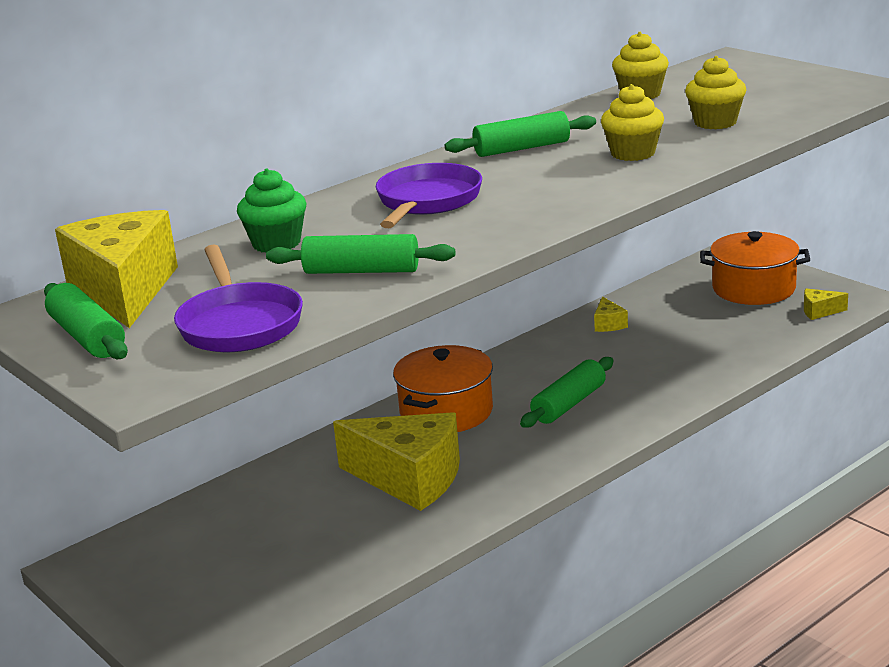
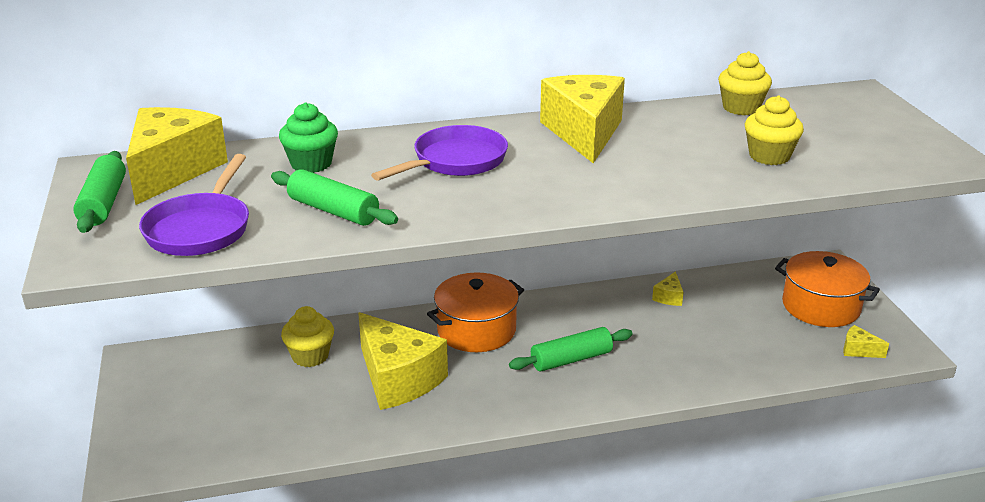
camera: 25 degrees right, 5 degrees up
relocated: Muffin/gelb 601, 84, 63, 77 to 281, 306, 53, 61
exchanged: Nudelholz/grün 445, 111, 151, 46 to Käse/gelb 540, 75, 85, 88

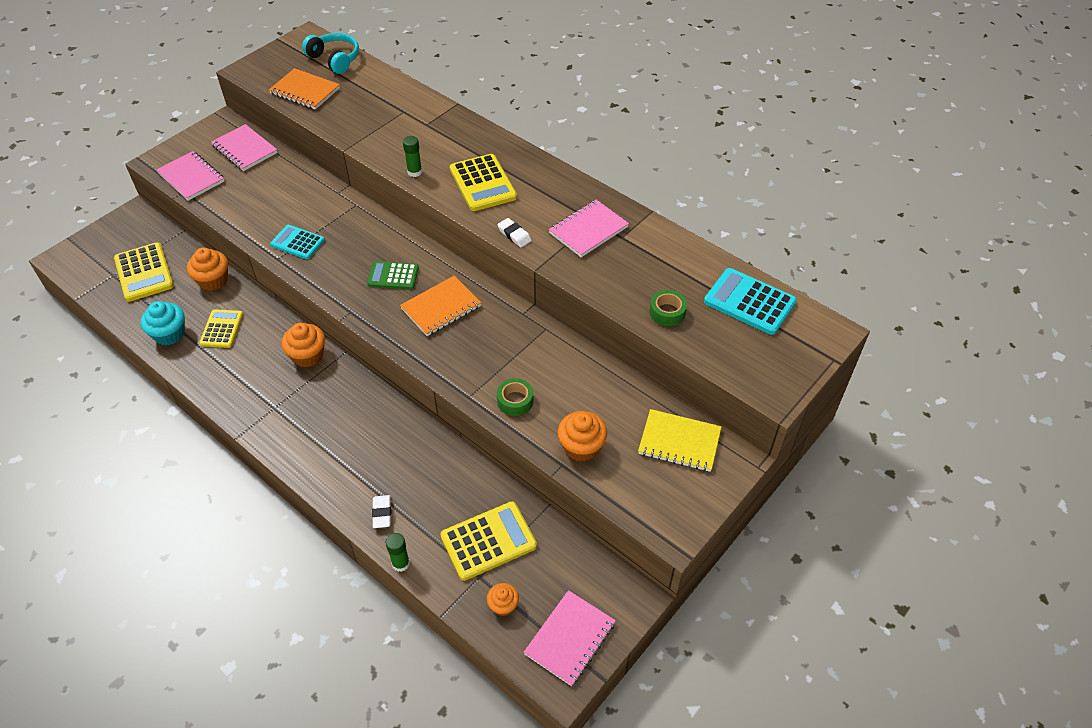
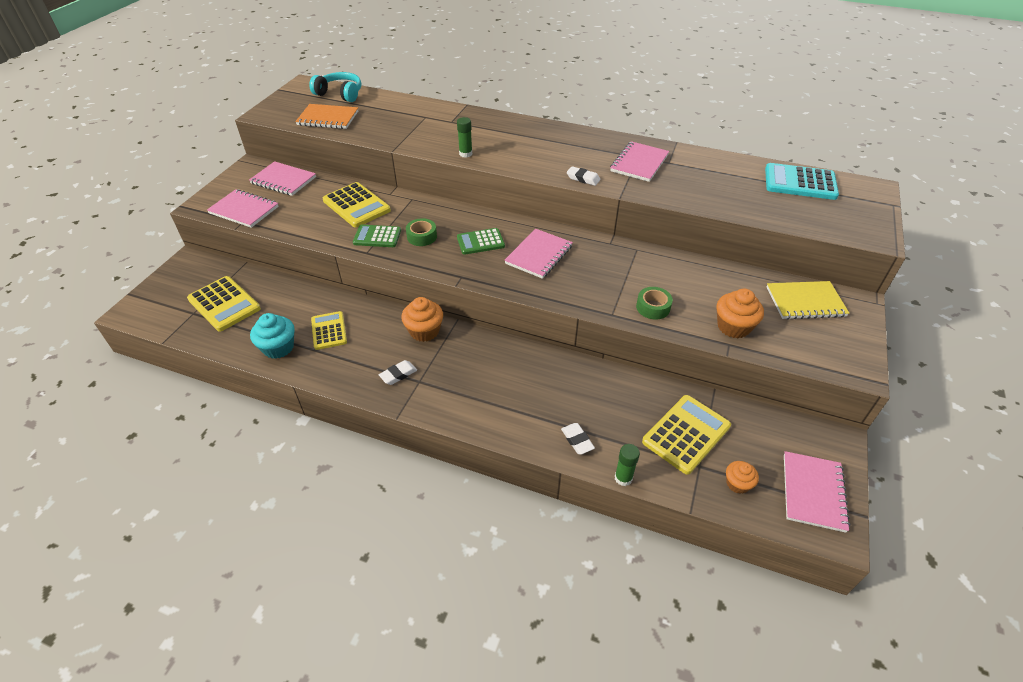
camera: 20 degrees left, 5 degrees down
missing: Muffin/orange 187, 248, 41, 43
appeared: Radiergummi/weiß 379, 360, 38, 25
relocated: Taschenrechner/gelb 450, 154, 67, 57 to 323, 182, 68, 45; Klebeband/grün 649, 290, 38, 36 to 406, 218, 31, 28
colour: Taschenrechner/türkis 270, 225, 55, 34 to Taschenrechner/grün 353, 225, 48, 22; Notizbuch/orange 400, 276, 81, 60 to Notizbuch/rosa 504, 229, 69, 50

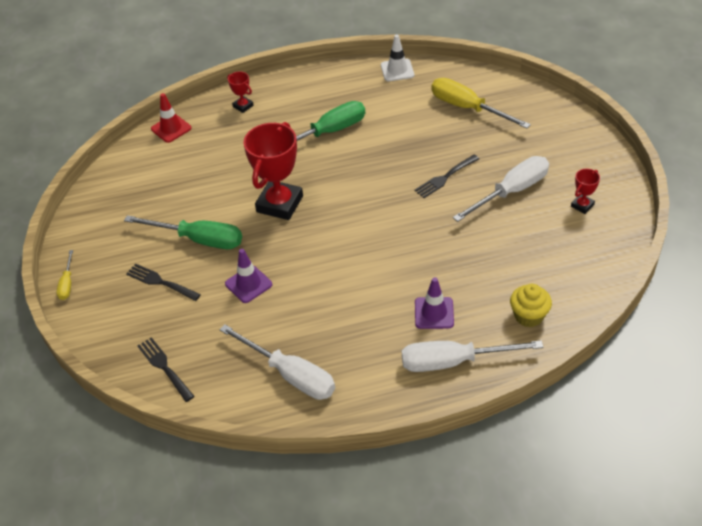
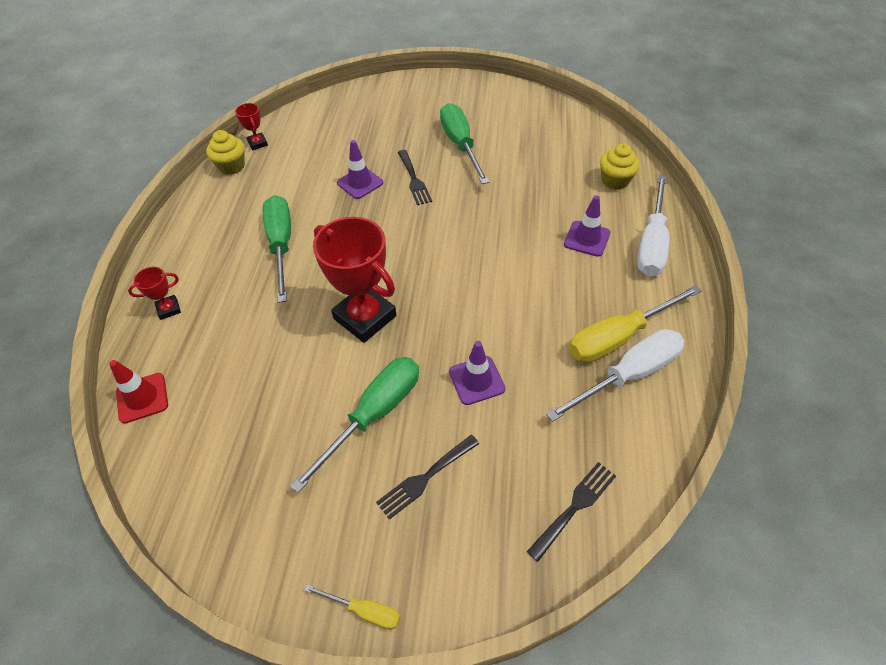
camera: 70 degrees left, 5 degrees up
appeared: Leitkegel/lila 337, 140, 46, 59
relocated: Schraubenzieher/gelb 431, 78, 100, 51 to 569, 285, 132, 78; Pokal/rot 571, 168, 29, 46 to 235, 103, 33, 47
exchanged: Leitkegel/weiß 381, 35, 33, 46 to Muffin/gelb 206, 130, 39, 45
colour: Schraubenzieher/weiß 453, 156, 96, 66 to Schraubenzieher/grün 440, 103, 49, 81
spun: Gabel/schwarz 138, 337, 57, 65 = 527, 462, 89, 100 150 degrees clockwise

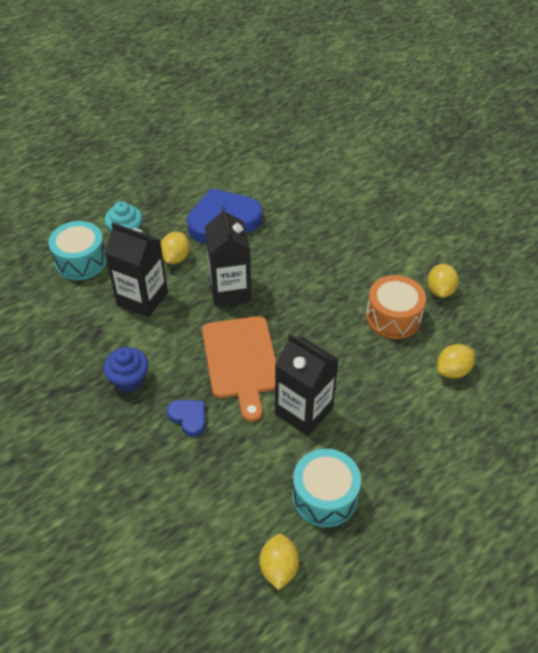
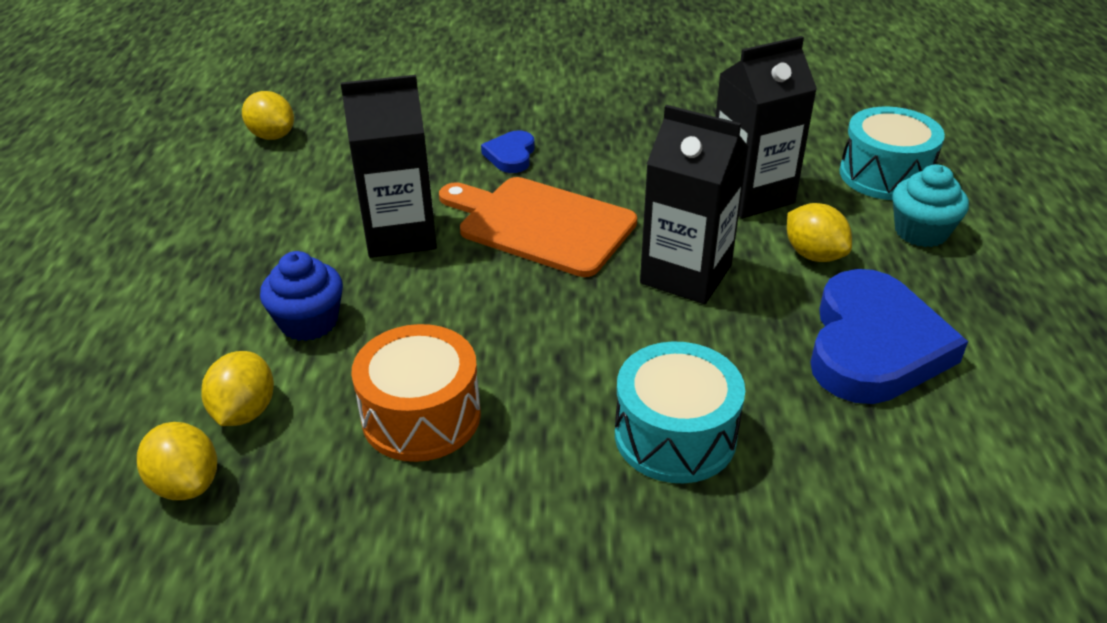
camera: 130 degrees right, 10 degrees down
relocated: Muffin/blau 104, 347, 44, 45 to 260, 251, 83, 90; Trommel/türkis 292, 449, 69, 78 to 615, 341, 130, 142; Zitrone/gelb 427, 264, 32, 34 to 137, 422, 80, 78
spun: Herz/blau 167, 400, 38, 36 = 481, 131, 54, 42 105 degrees clockwise

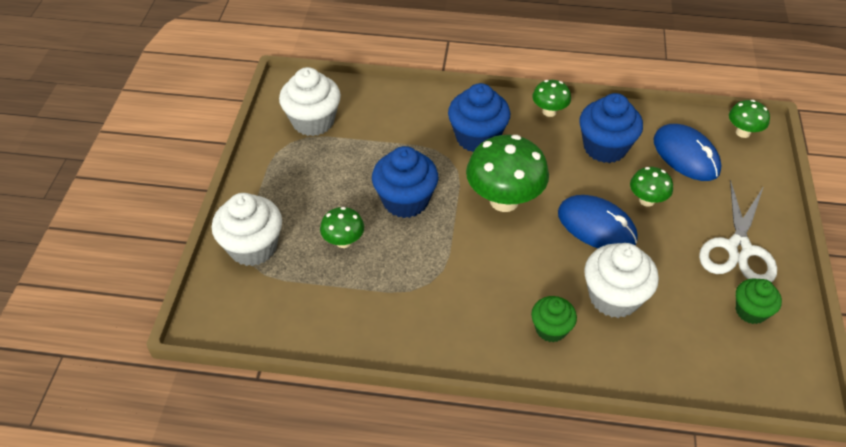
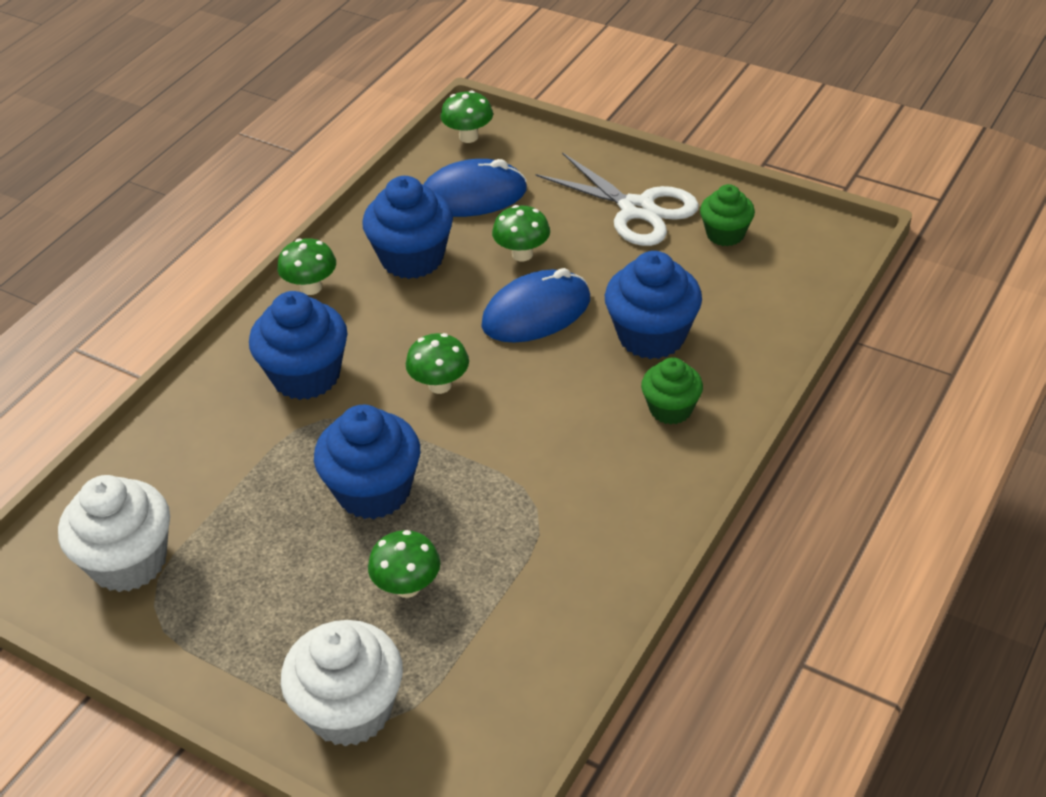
camera: 65 degrees left, 5 degrees down
colour: Muffin/weiß 584, 243, 75, 75 to Muffin/blau 605, 251, 97, 108
size: Pilz/grün 466, 135, 83, 77 = 406, 333, 63, 61 x0.52

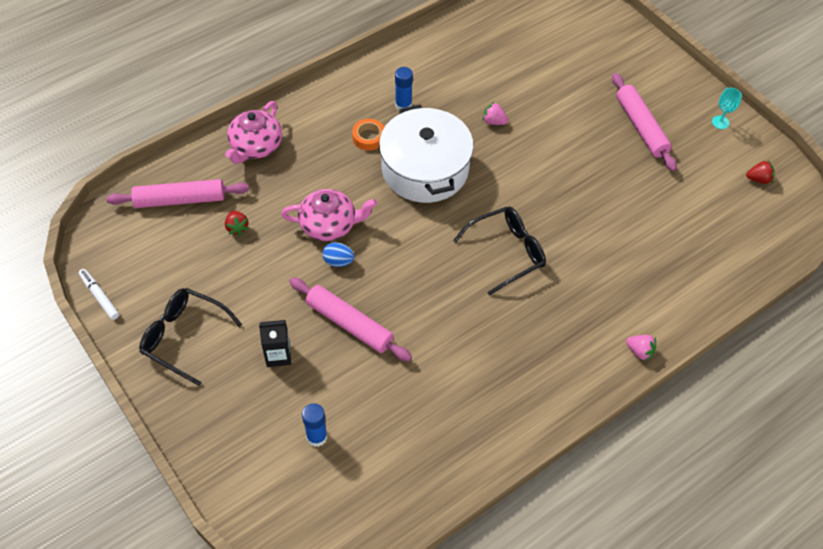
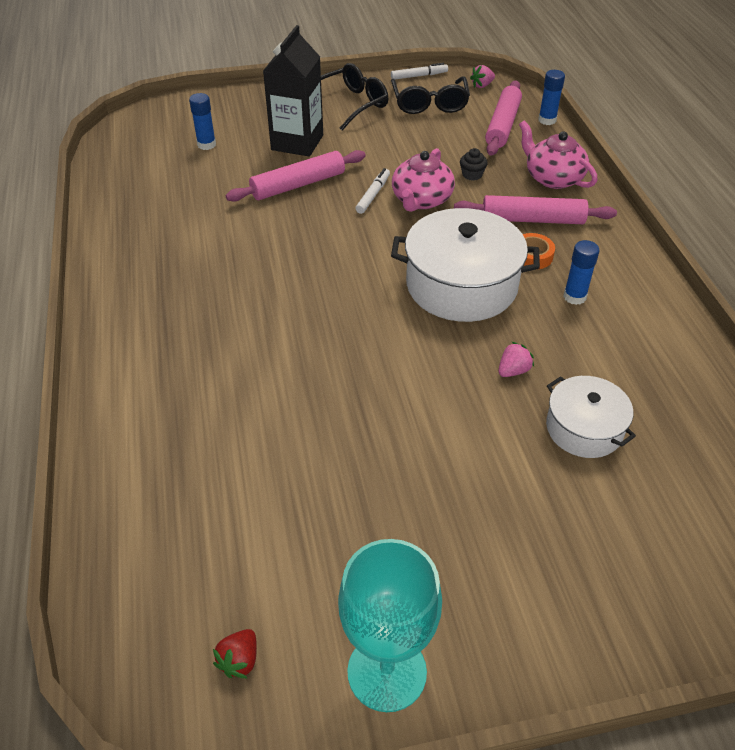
camera: 115 degrees right, 10 degrees down
missing: Erdbeere/rot 225, 211, 24, 25
appeared: Muffin/schwarz 460, 148, 28, 32; Klebestift/blau 538, 70, 27, 55; Kochtopf/weiß 546, 376, 90, 82
relocated: Brille/schwarz 453, 206, 93, 90 to 391, 76, 79, 38; Nudelholz/rosa 612, 73, 65, 98 to 454, 195, 163, 29; Erdbeere/rosa 626, 335, 30, 27 to 470, 65, 25, 23
exchanged: Ei/blau 322, 242, 32, 25 to Filzstift/weiß 355, 168, 35, 46
size: Getränkekarton/schwarz 259, 320, 32, 47 = 263, 25, 60, 132 x1.84; Kelch/türkis 712, 88, 30, 41 = 338, 539, 104, 173 x2.30

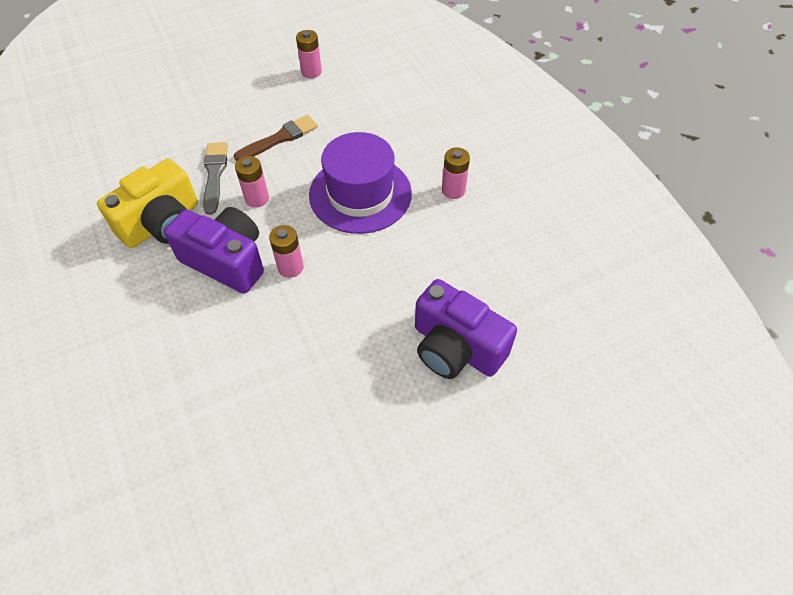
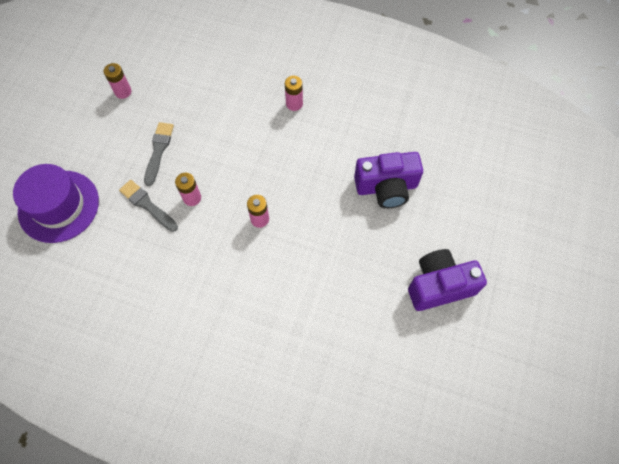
camera: 45 degrees left, 10 degrees up
missing: Kamera/gelb 97, 159, 101, 89
relocated: Kamera/lila 164, 207, 100, 87 to 408, 249, 79, 62; Hut/lila 309, 132, 103, 102 to 13, 164, 86, 79
colour: Pinsel/braun 234, 115, 84, 46 to Pinsel/grau 144, 122, 30, 64

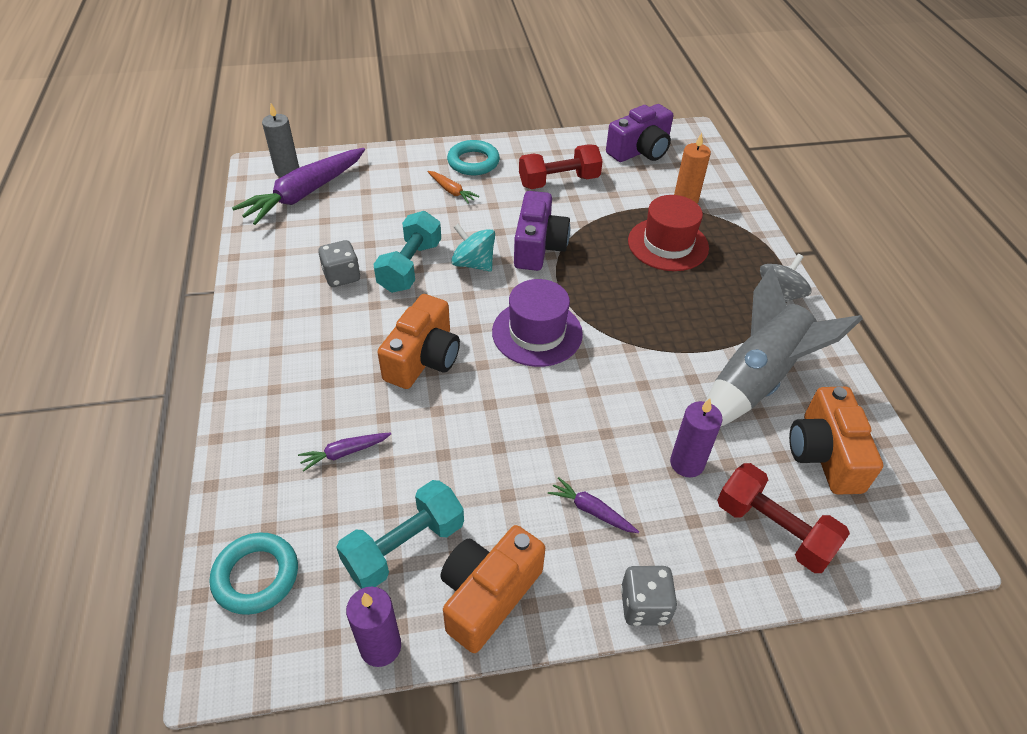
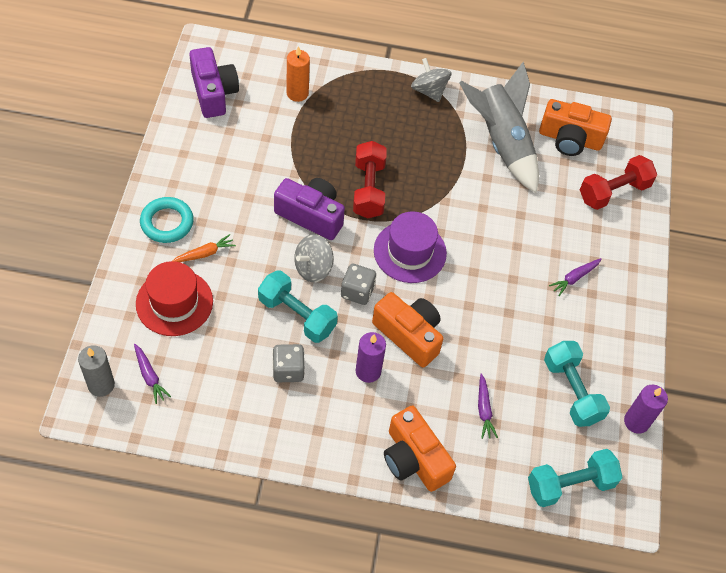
camera: 75 degrees left, 10 degrees up
relocated: Kamera/orange 440, 525, 105, 128 to 384, 406, 72, 86; Hantel/rot 519, 144, 84, 45 to 353, 141, 34, 77; Spielwürfel/grau 621, 566, 56, 60 to 341, 264, 35, 41; Hut/rot 628, 195, 81, 76 to 136, 261, 77, 75; Kerze/lila 670, 398, 53, 79 to 356, 332, 30, 51
exchanged: Ring/türkis 210, 533, 88, 82 to Hantel/türkis 528, 449, 95, 58
colour: Kreisel/türkis 451, 224, 44, 48 to Kreisel/grau 294, 234, 39, 48
size: Karotte/lila 232, 148, 133, 77 = 134, 344, 37, 60 x0.45

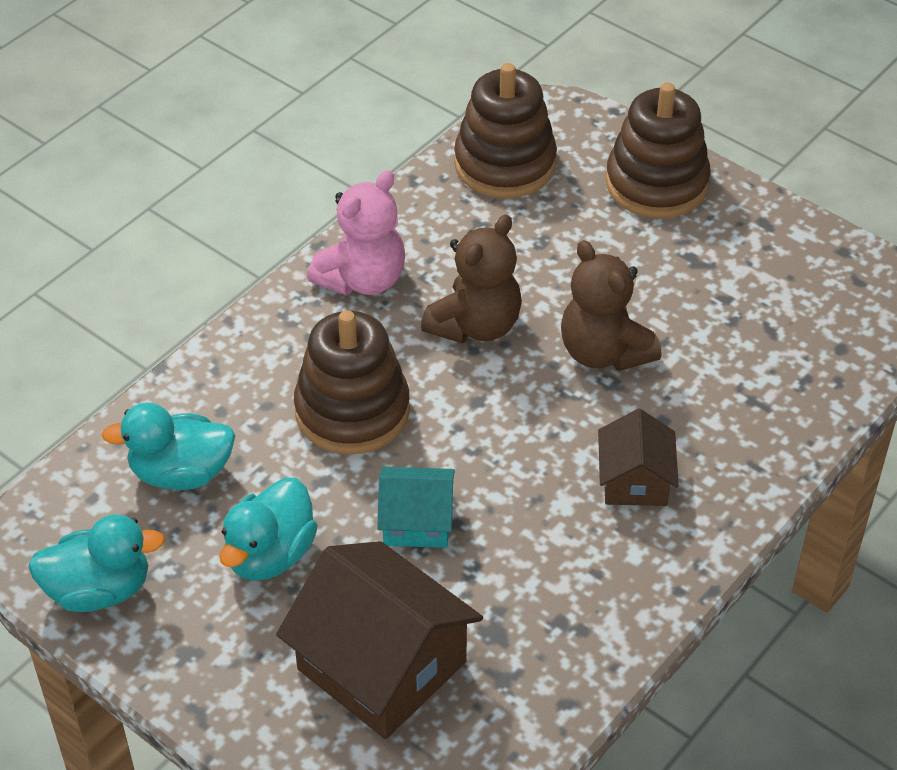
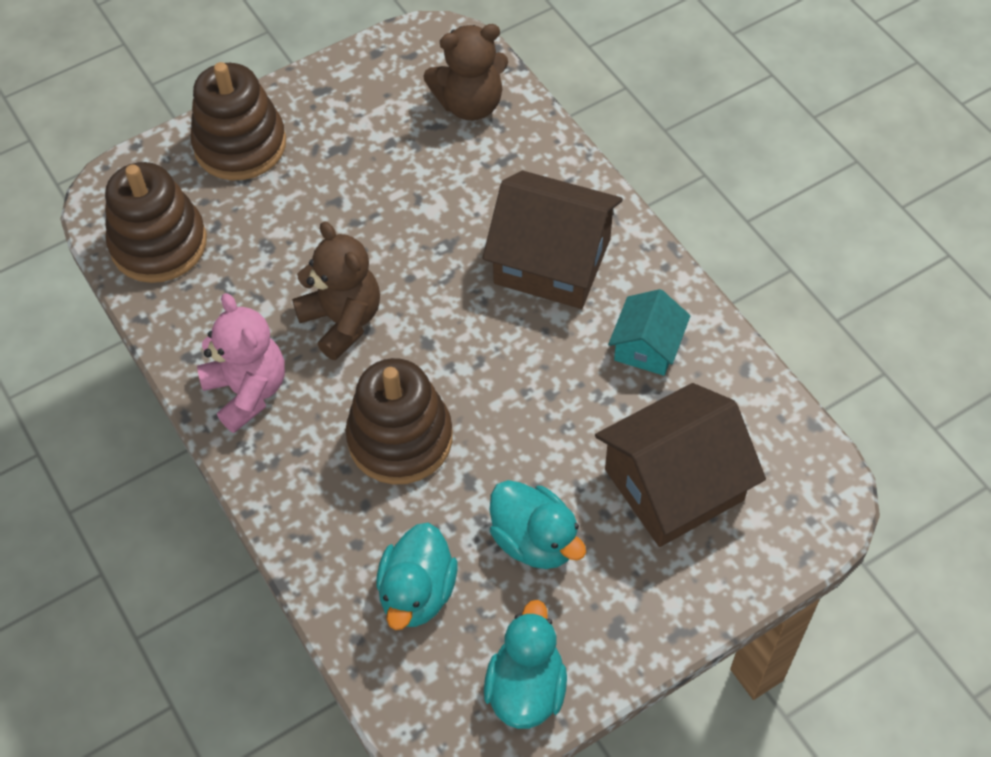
camera: 70 degrees left, 10 degrees up
relocated: Haus/türkis 377, 467, 78, 81 to 608, 289, 82, 87; Teddybär/braun 561, 240, 101, 131 to 423, 24, 85, 97
size: Haus/braun 598, 409, 81, 97 = 483, 171, 140, 138 x1.80

